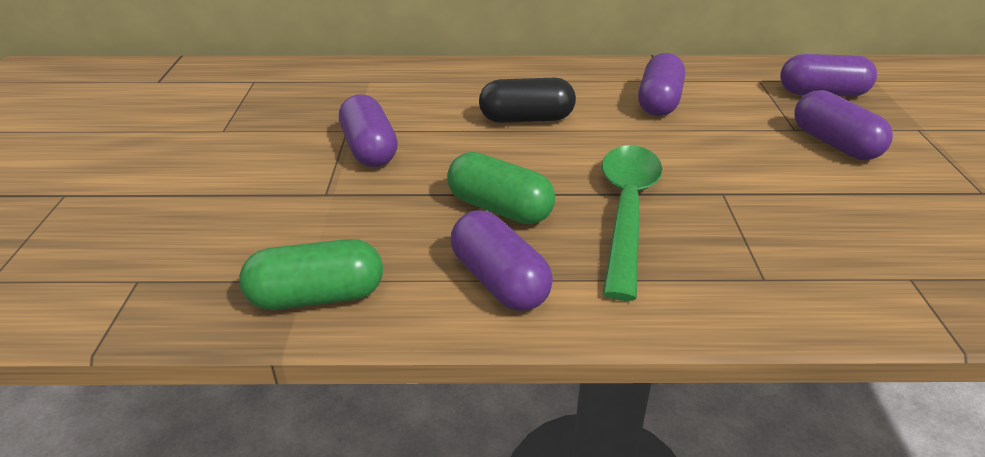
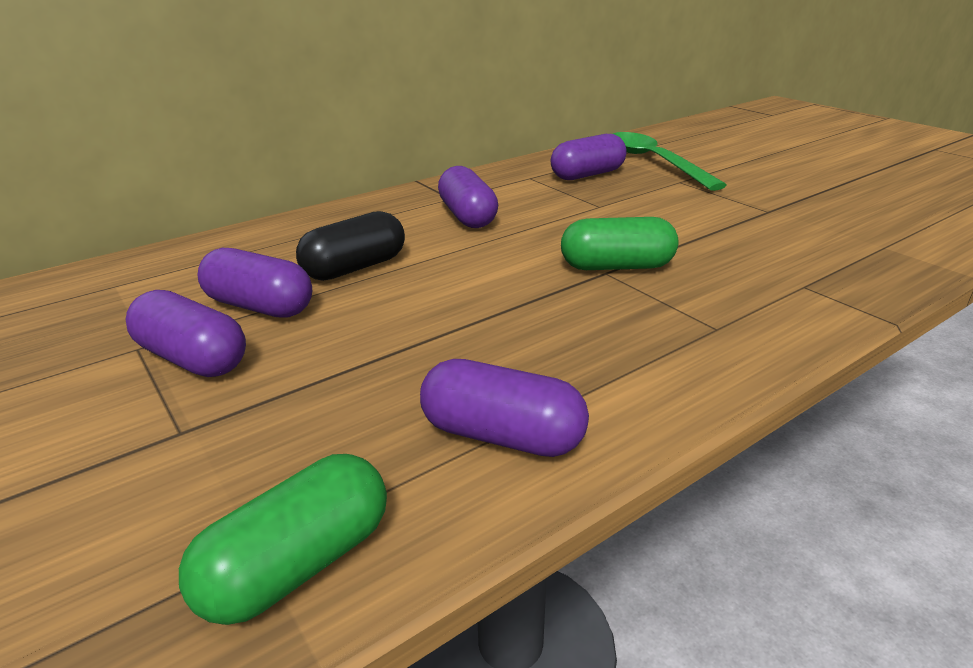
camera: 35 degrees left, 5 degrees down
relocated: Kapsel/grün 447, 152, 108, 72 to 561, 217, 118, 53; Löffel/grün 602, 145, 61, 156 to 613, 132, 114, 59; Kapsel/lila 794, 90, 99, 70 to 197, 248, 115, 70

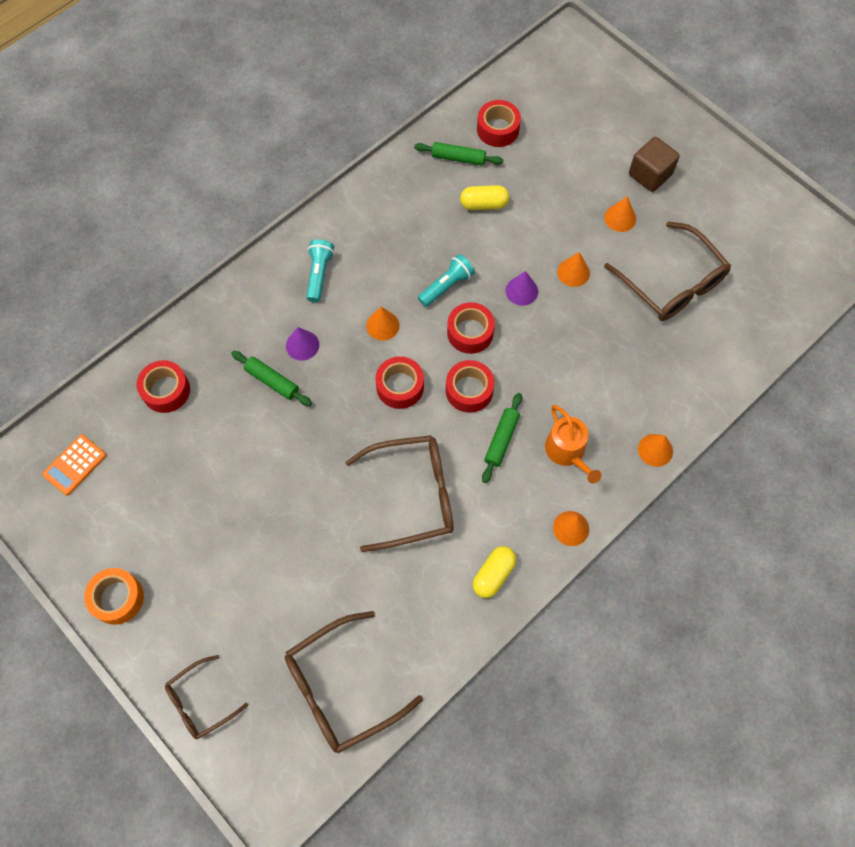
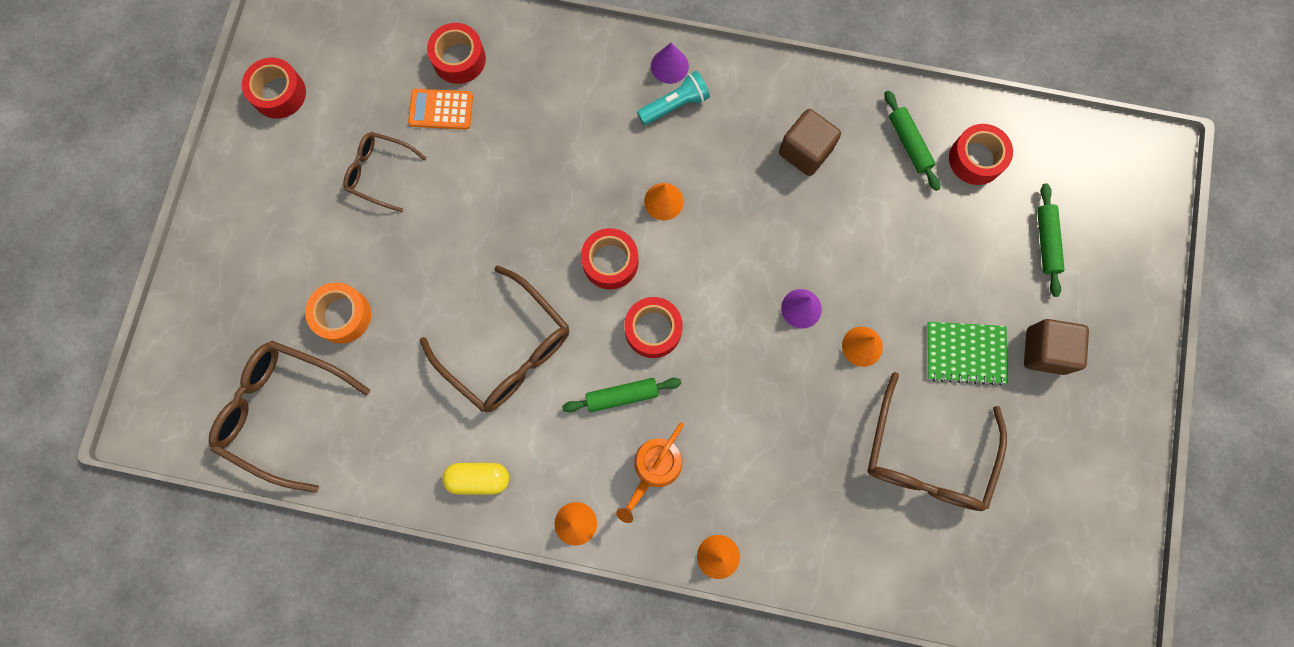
camera: 55 degrees right, 10 degrees up
missing: Taschenlampe/türkis 418, 254, 57, 53; Kapsel/gelb 460, 185, 49, 25
appeared: Kubus/braun 779, 109, 62, 67
relocated: Taschenrechner/orange 42, 434, 64, 62 to 408, 89, 65, 41; Klebeband/orange 84, 568, 60, 57 to 305, 282, 66, 62; Brille/braun 165, 655, 83, 85 to 343, 132, 84, 80; Nudelholz/grün 231, 351, 81, 55 to 1037, 183, 28, 114; Kegel/lila 286, 327, 33, 34 to 651, 43, 38, 41; Klebeband/rot 447, 302, 48, 52 to 242, 58, 64, 61
exchanged: Kegel/orange 604, 196, 32, 36 to Notizbuch/grün 927, 322, 81, 63

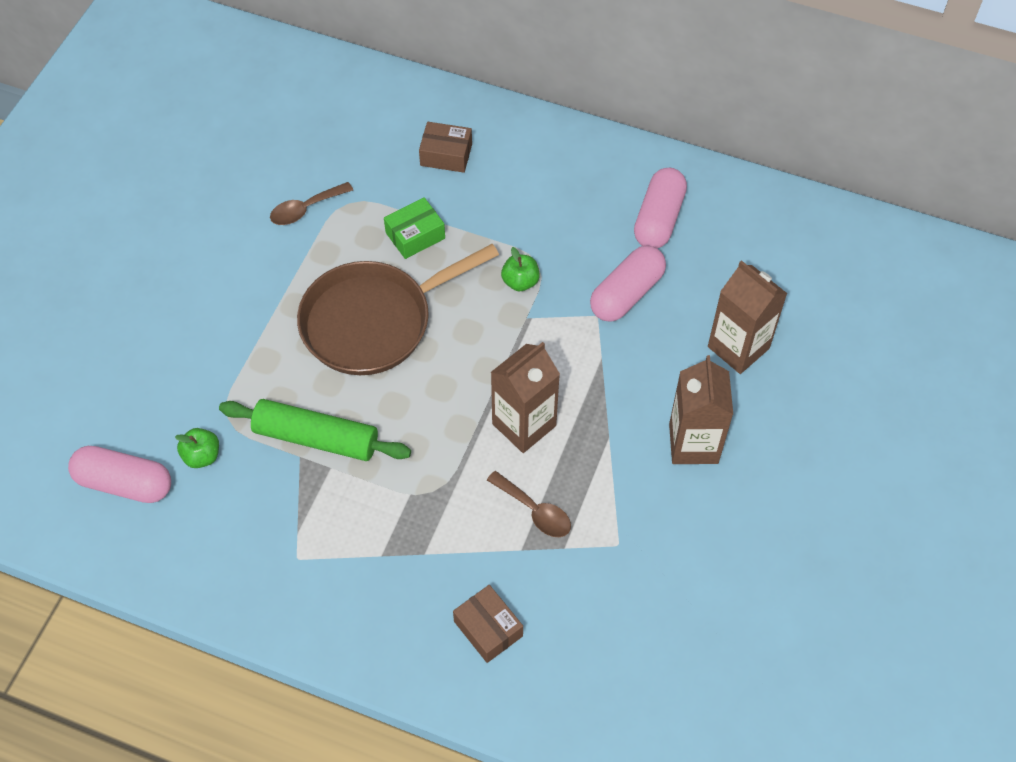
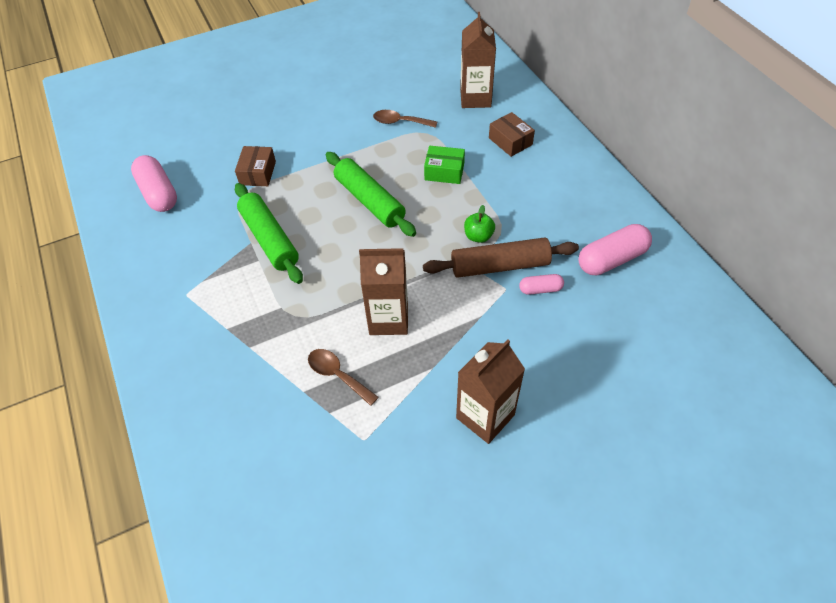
camera: 45 degrees right, 5 degrees down
missing: Apfel/grün 175, 428, 44, 40
appeared: Nudelholz/braun 423, 237, 156, 41
relocated: Schachtel/braun 453, 585, 70, 78 to 235, 146, 41, 40; Getränkekarton/braun 708, 260, 80, 114 to 460, 12, 36, 96
exchanged: Pfanne/braun 297, 244, 202, 131 to Nudelholz/grün 326, 152, 90, 85
spun: Löffel/braun 487, 471, 84, 66 = 308, 349, 71, 57 135 degrees clockwise
size: Kapsel/rosa 590, 245, 76, 77 = 519, 274, 45, 21 x0.54

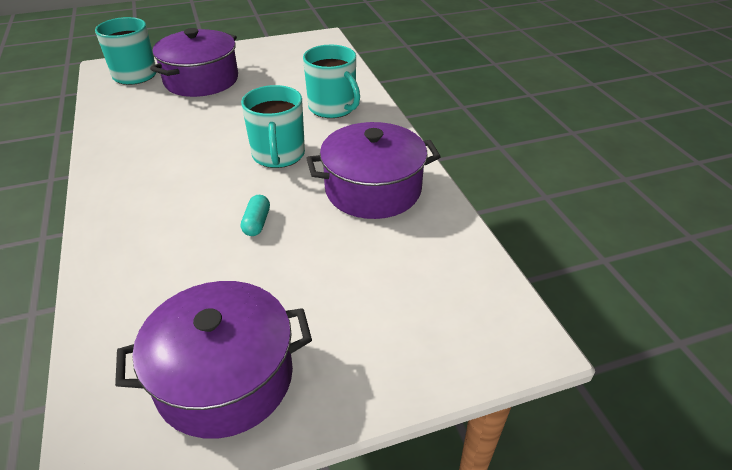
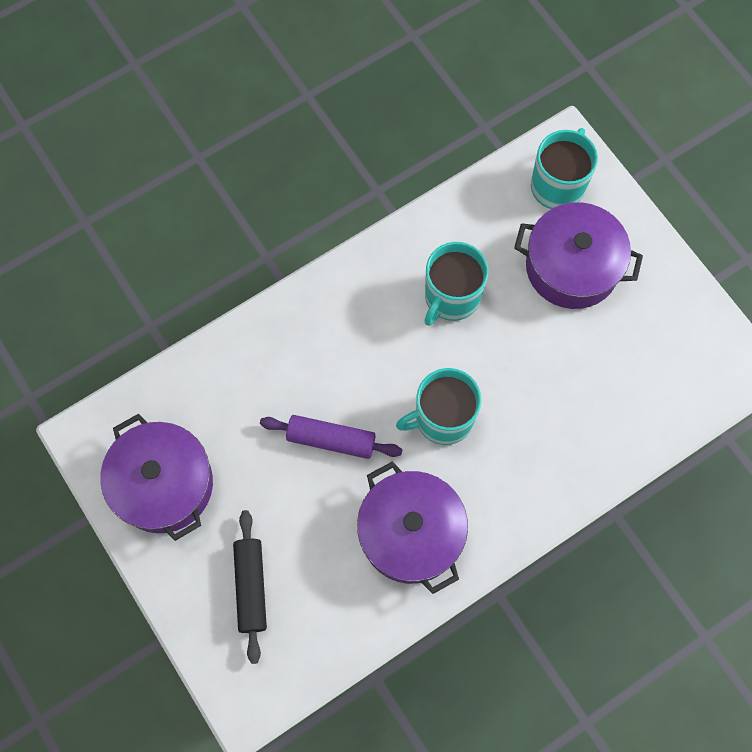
camera: 75 degrees right, 30 degrees up
appeared: Nudelholz/schwarz 233, 510, 34, 154
relocated: Tasse/türkis 303, 45, 57, 73 to 424, 242, 65, 84
exchanged: Kapsel/türkis 241, 195, 29, 41 to Nudelholz/lila 260, 415, 143, 44

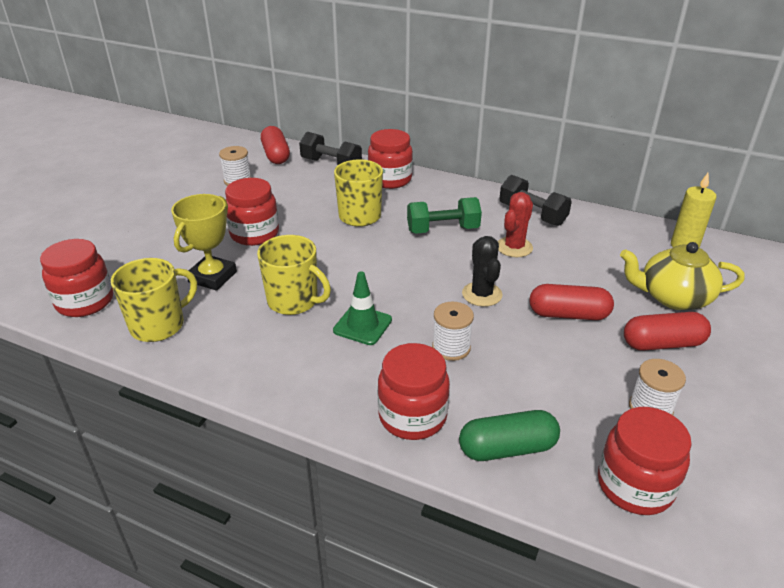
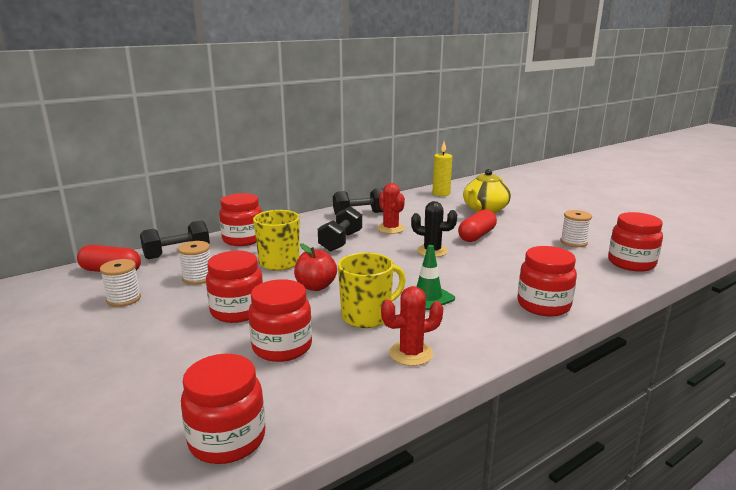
camera: 60 degrees left, 15 degrees down
missing: Tasse/gelb 111, 258, 86, 84; Kapsel/grün 459, 410, 101, 51; Kapsel/rot 624, 312, 87, 39
appeared: Apfel/rot 294, 243, 43, 48; Kaktus/rot 381, 286, 62, 80
relocated: Garnrolle/weiß 432, 302, 42, 59 to 178, 241, 32, 44
exchanged: Pokal/gelb 171, 194, 66, 97 to Einmachglas/rot 248, 279, 64, 83
colour: Hantel/grün 407, 197, 75, 37 to Hantel/schwarz 318, 206, 44, 46

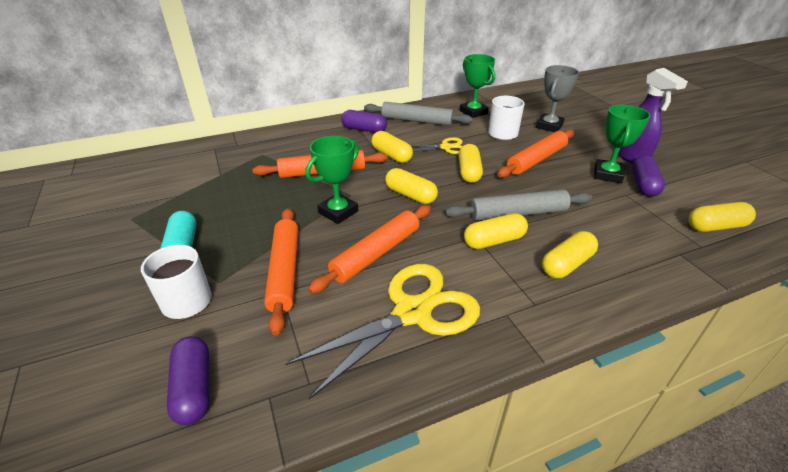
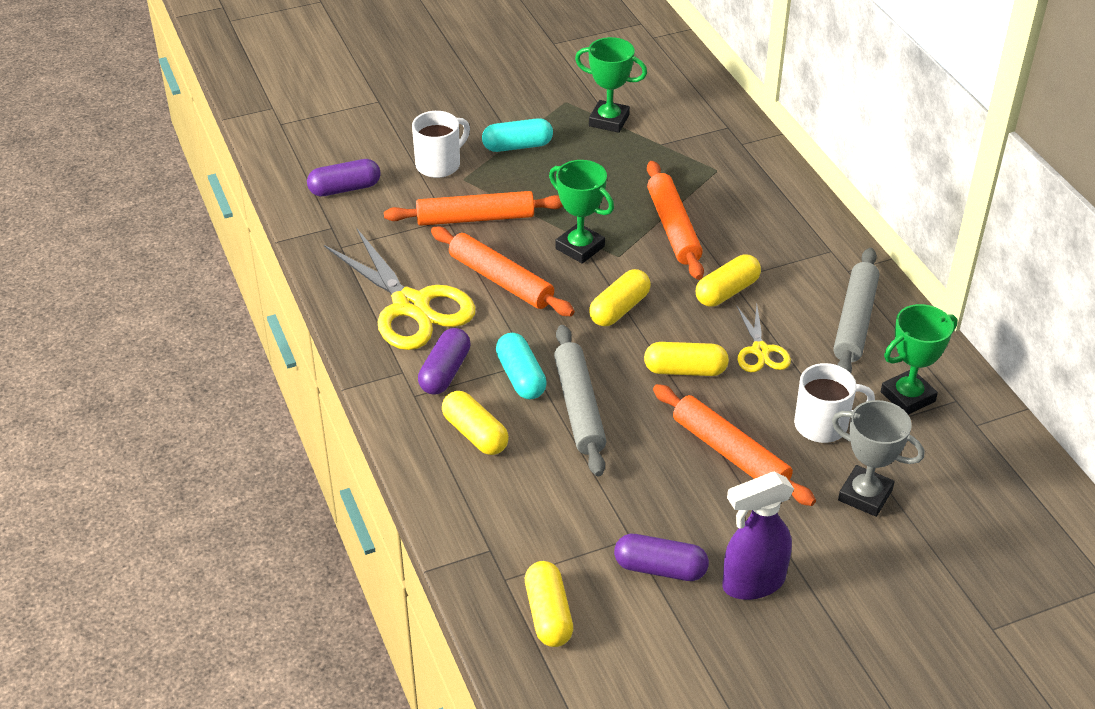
camera: 90 degrees right, 5 degrees up
relocated: Kapsel/lila 341, 110, 46, 23 to 418, 328, 53, 67; Pokal/grün 594, 105, 57, 78 to 575, 37, 72, 96
colour: Kapsel/gelb 464, 213, 64, 36 to Kapsel/türkis 496, 333, 51, 66

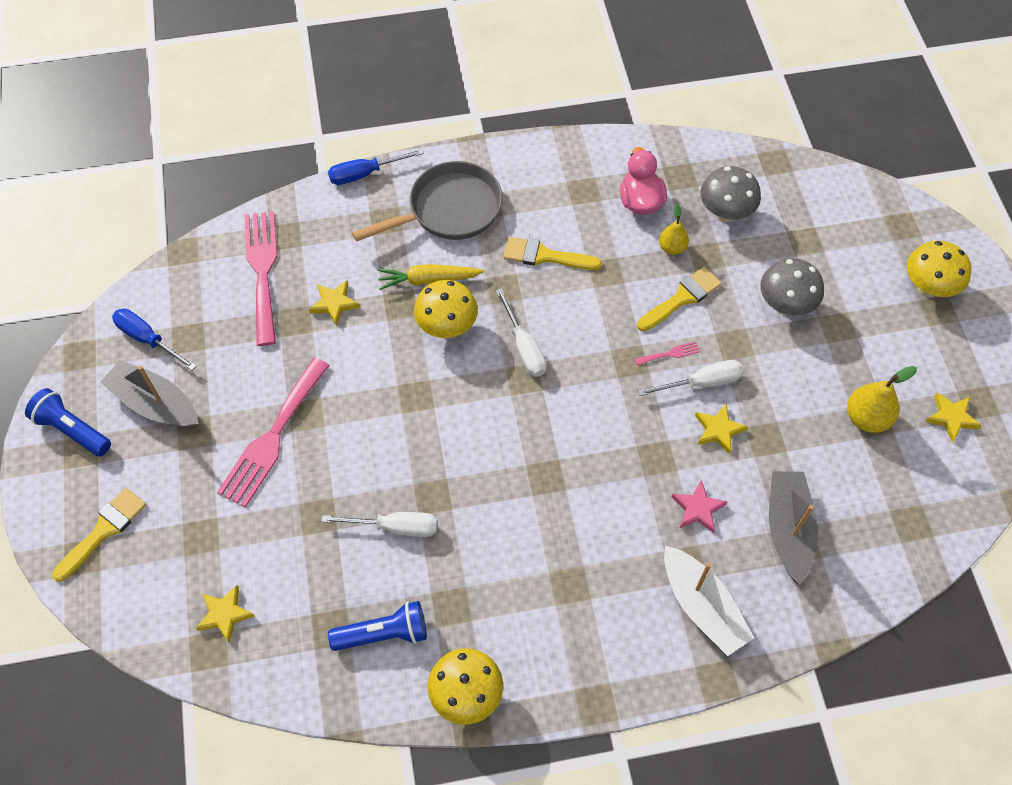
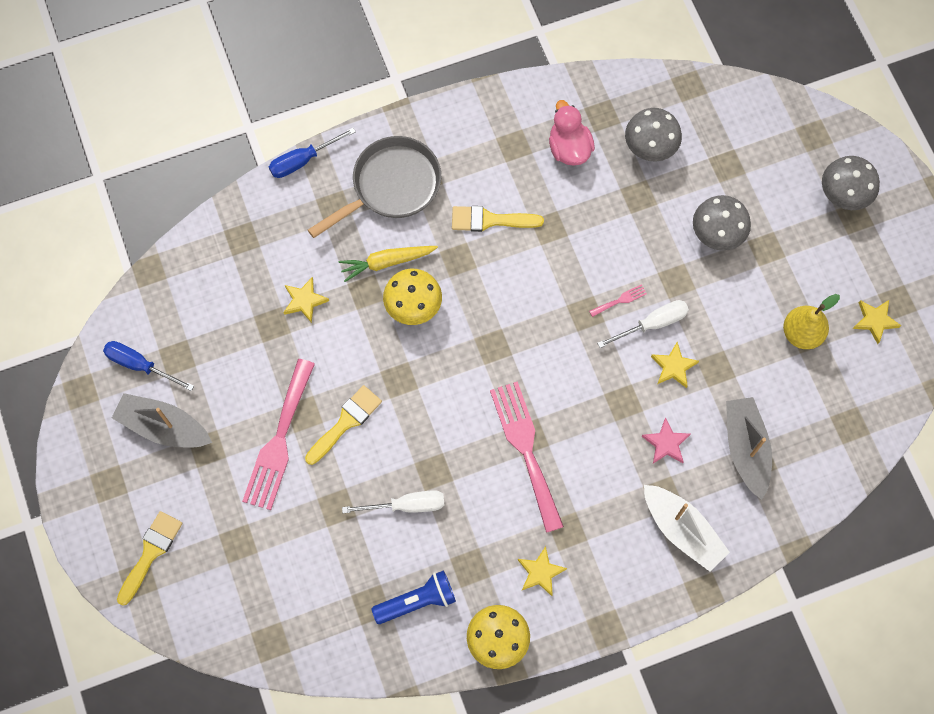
camera: 10 degrees left, 10 degrees up
missing: Taschenlampe/blau 25, 388, 86, 69; Schraubenzieher/weiß 496, 288, 50, 89; Birne/gelb 659, 204, 30, 51
relocated: Stern/gelb 196, 585, 59, 59 to 518, 546, 49, 50; Gabel/rosa 244, 211, 33, 135 to 490, 381, 74, 152; Pinsel/gelb 637, 267, 85, 64 to 305, 385, 77, 80
colour: Pilz/gelb 907, 241, 65, 56 to Pilz/grau 822, 156, 58, 54

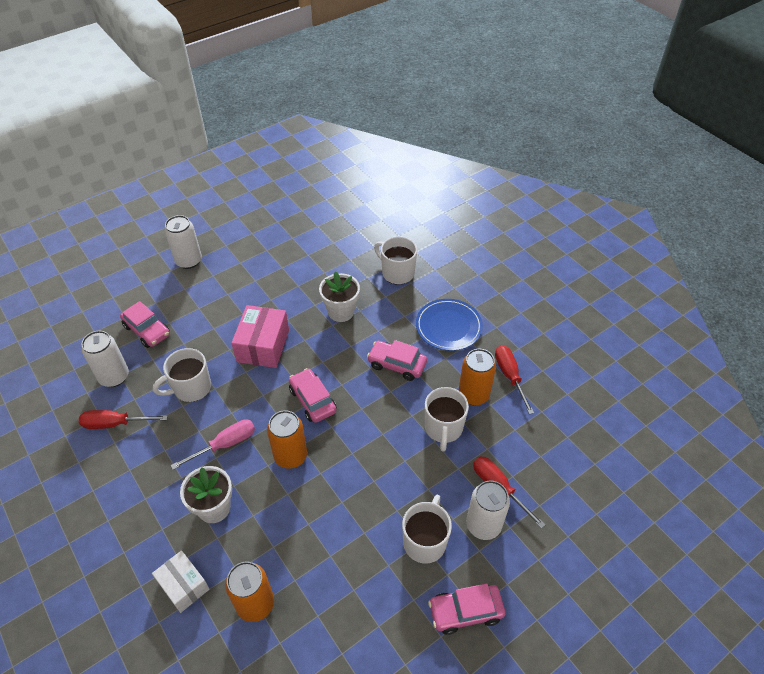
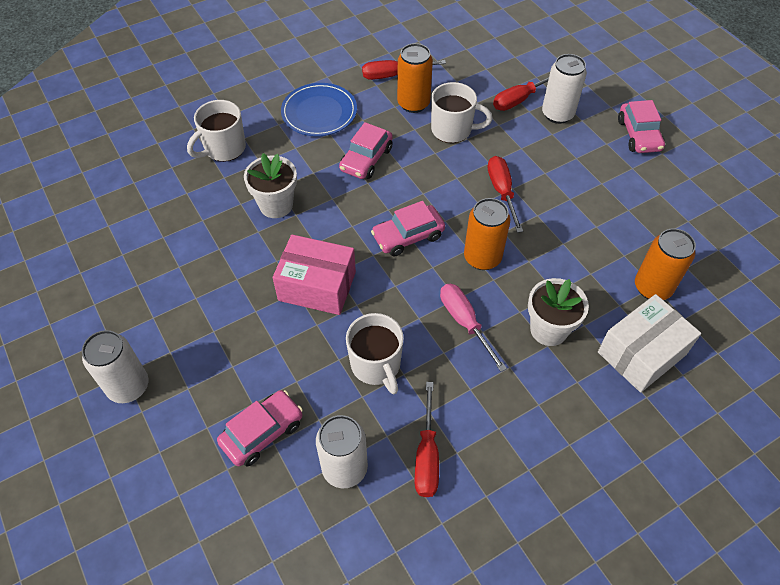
camera: 85 degrees left, 5 degrees up
missing: Tasse/weiß 402, 495, 50, 68
appeared: Schraubenzieher/rot 488, 156, 35, 77
size: Schachtel/weiß 152, 550, 57, 63 = 598, 294, 103, 98 x1.51

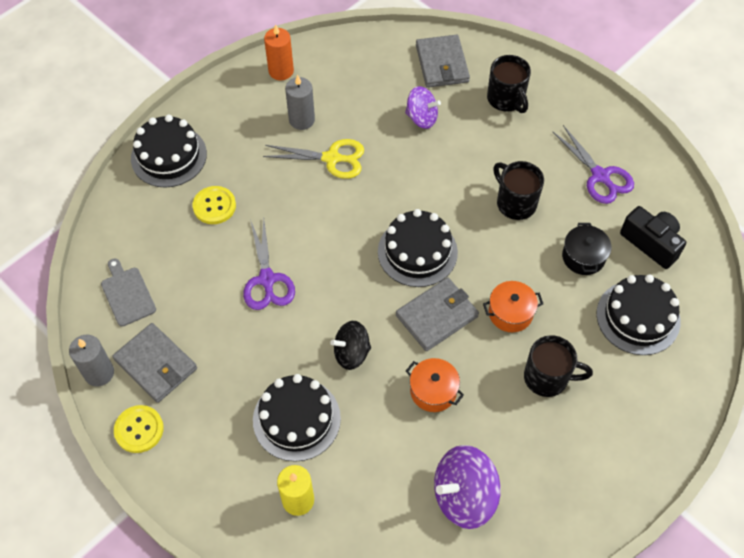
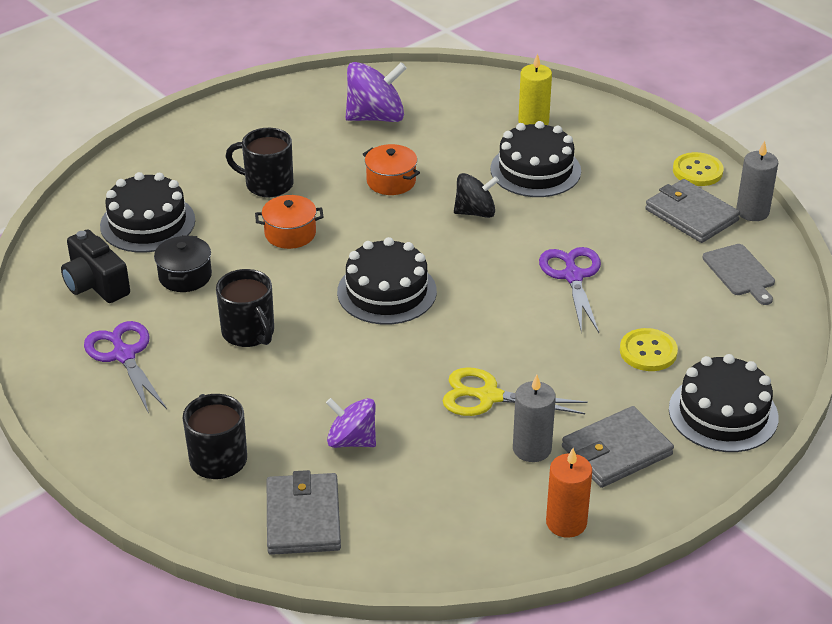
camera: 175 degrees left, 20 degrees down
relocated: Geldbörse/grau 396, 277, 83, 74 to 562, 406, 112, 82

